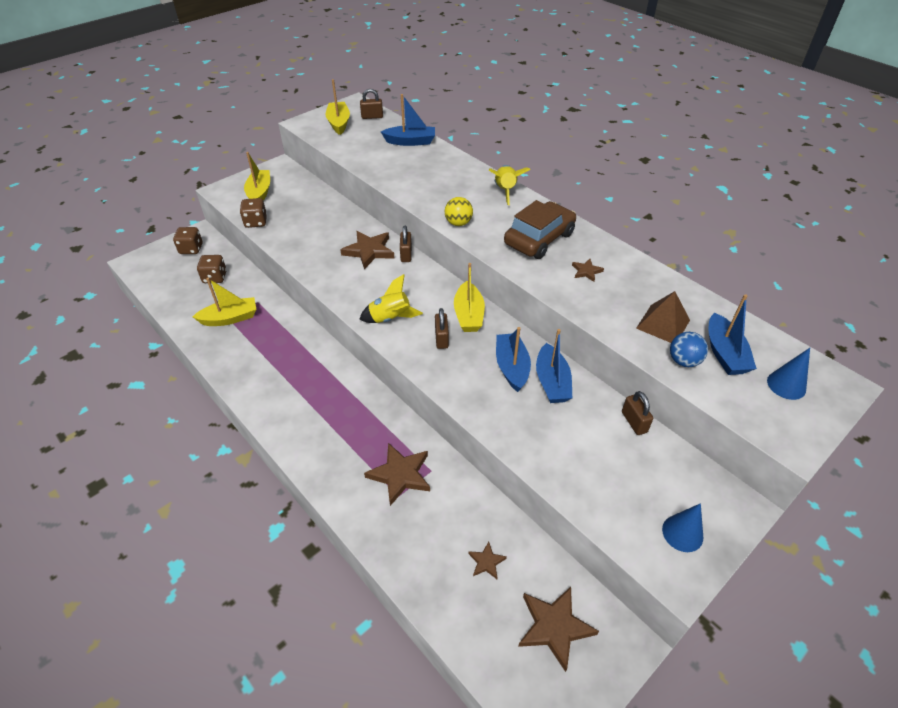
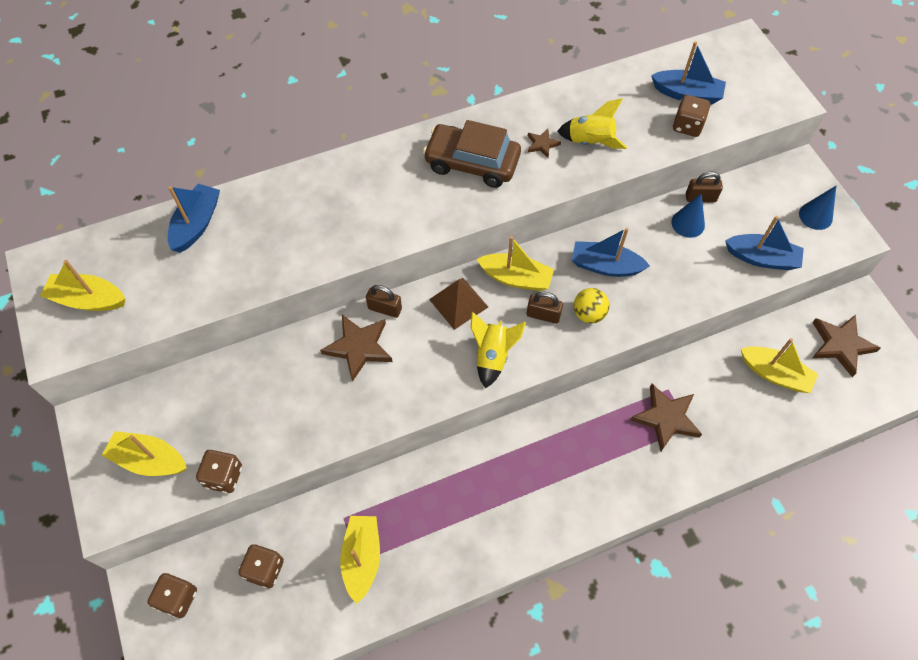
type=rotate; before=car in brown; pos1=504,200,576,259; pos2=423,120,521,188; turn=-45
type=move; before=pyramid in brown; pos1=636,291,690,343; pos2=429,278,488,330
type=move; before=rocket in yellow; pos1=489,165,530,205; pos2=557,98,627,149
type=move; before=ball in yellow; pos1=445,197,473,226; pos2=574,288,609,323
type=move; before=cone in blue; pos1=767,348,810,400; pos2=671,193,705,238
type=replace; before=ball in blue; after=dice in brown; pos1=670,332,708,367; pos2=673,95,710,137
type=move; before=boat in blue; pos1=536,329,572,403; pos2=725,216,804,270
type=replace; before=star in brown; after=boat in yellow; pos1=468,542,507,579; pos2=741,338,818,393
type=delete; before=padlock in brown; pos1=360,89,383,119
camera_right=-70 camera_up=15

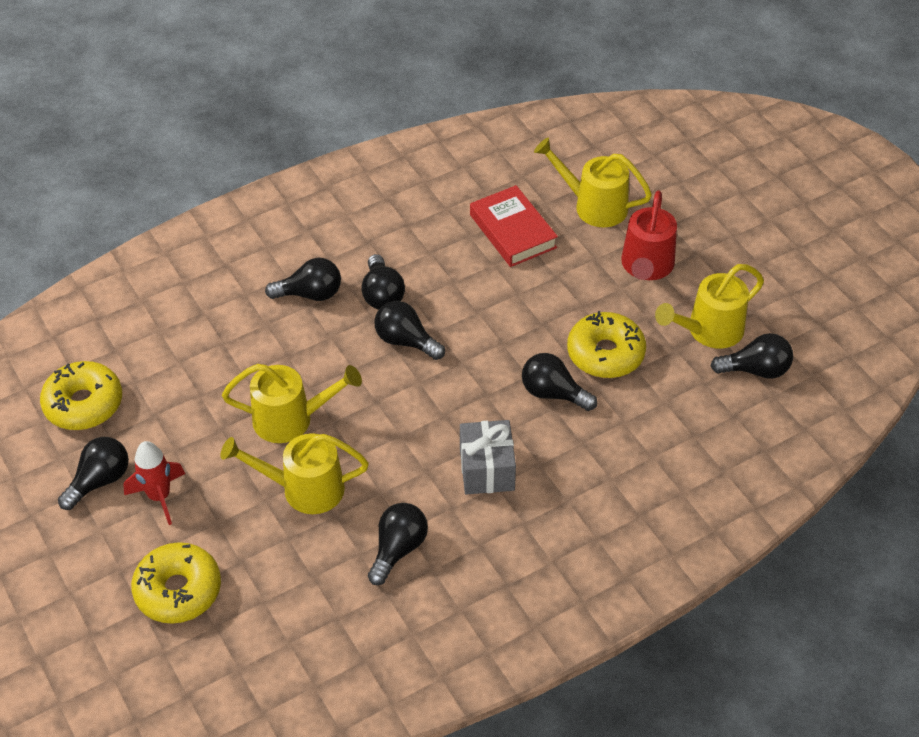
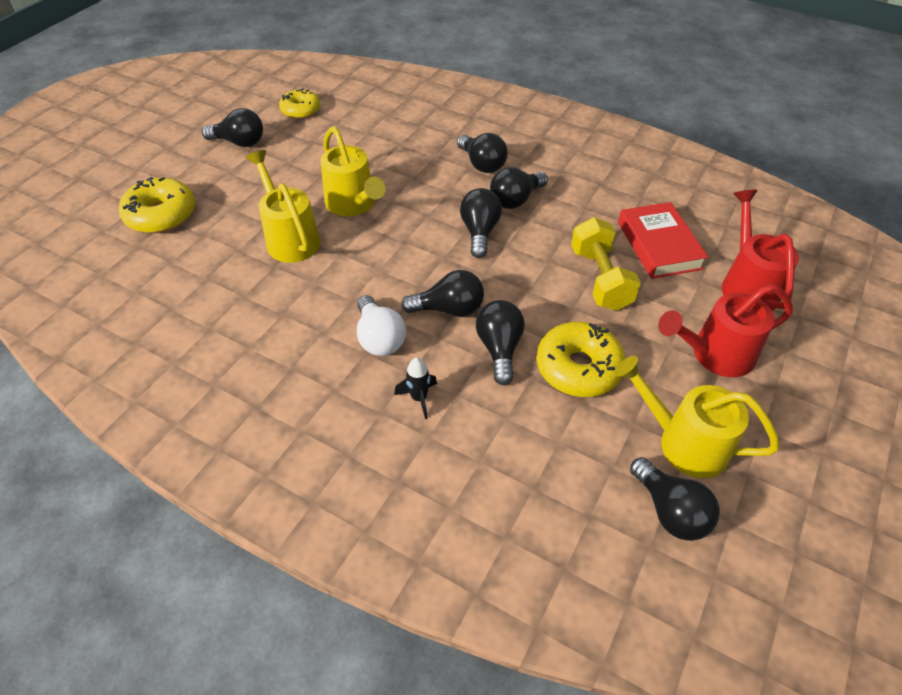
type=resize; before=donut in yellow; pos1=40,361,122,430; pos2=279,88,320,119; scale=0.66
type=replace; before=gift in grey; after=light bulb in white; pos1=460,420,516,495; pos2=357,295,406,356
type=insert; after=rocket in black; pos2=394,358,437,419
type=move; before=light bulb in black; pos1=368,503,428,585; pos2=401,270,484,317
type=insert; after=dumbbell in yellow; pos2=571,217,641,311
type=rotate; before=book in red; pos1=470,185,558,267; pos2=618,202,708,279; turn=-45
type=recolor; before=watering can in yellow; after=watering can in red; pos1=534,138,652,227; pos2=722,190,799,311
type=delete; before=rocket in red; pos1=123,441,185,525
camera_right=60 camera_up=0

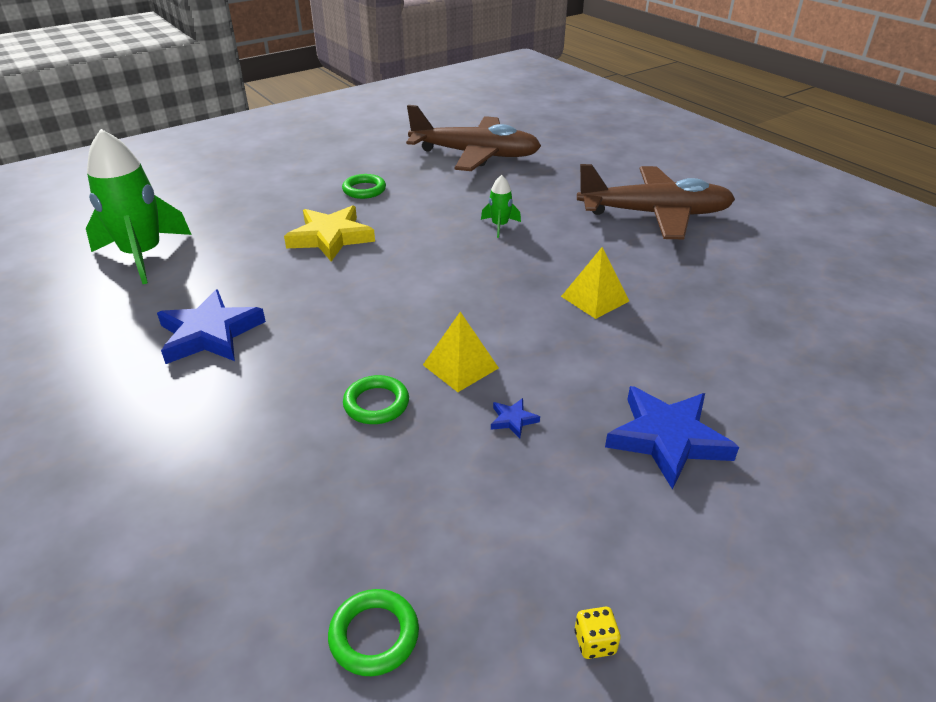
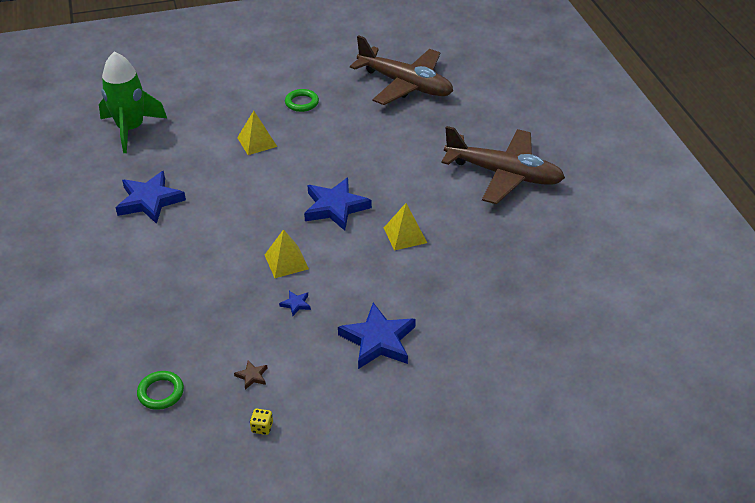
type=insert; after=star in brown; pos2=234,360,268,390
type=replace; before=star in yellow; after=pyramid in yellow; pos1=284,205,375,262; pos2=237,111,277,155
type=insert; after=star in blue; pos2=304,177,372,231
type=delete; before=ring in green; pos1=343,375,409,424
type=delete; before=rocket in green; pos1=481,175,521,238
camera_right=20 camera_up=5

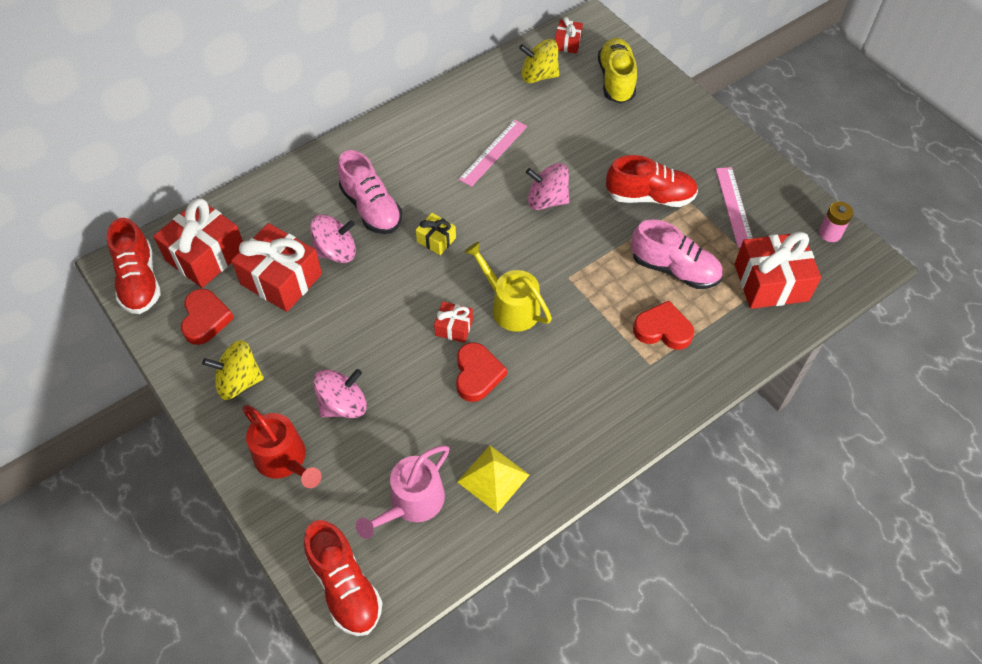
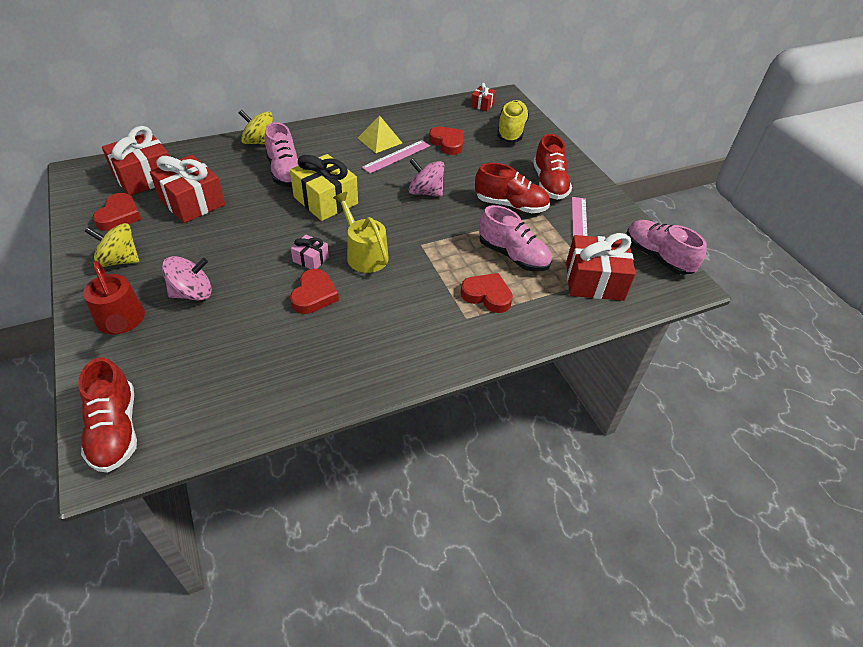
type=move; before=spinning top in yellow; pos1=519,39,559,83; pos2=239,110,273,145
type=resize; before=gift in yellow; pos1=416,213,456,255; pos2=290,154,358,221; scale=2.01
type=recolor; before=gift in red; after=gift in pink; pos1=434,302,473,343; pos2=291,234,329,269
type=move; before=pyramid in yellow; pos1=457,446,530,513; pos2=358,116,402,153
type=insert; after=heart in red; pos2=429,127,464,155
type=move; before=shoe in red; pos1=107,218,161,314; pos2=533,134,572,200
type=replace; before=battery in pink; after=shoe in pink; pos1=819,202,853,242; pos2=627,220,707,275
type=delete; before=spinning top in pink; pos1=310,214,356,263
type=delete; before=watering can in pink; pos1=356,445,450,539
camera_right=10 camera_up=-10

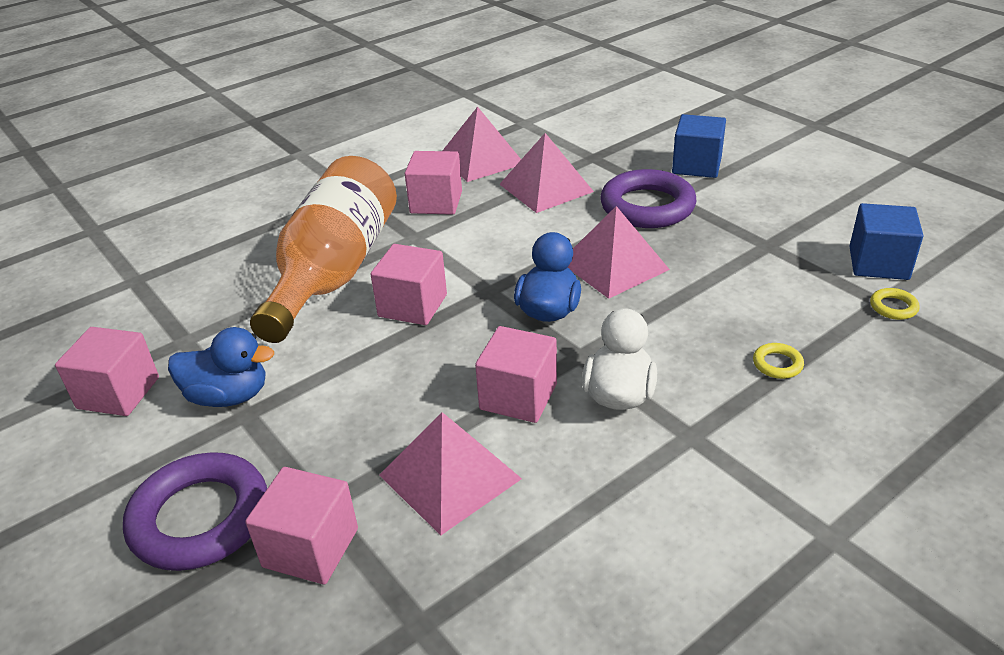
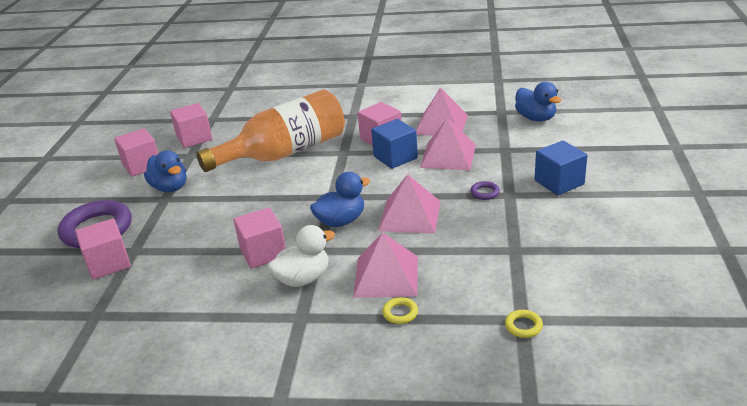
type=move; before=cube in pink; pos1=370,244,447,325; pos2=170,103,212,148
type=move; before=pyramid in pink; pos1=379,412,522,535; pos2=353,232,418,298
type=move; before=cube in blue; pos1=850,203,923,280; pos2=371,119,418,169
type=resize; before=ring in purple; pos1=600,169,697,228; pos2=470,181,500,200; scale=0.41
type=insert; after=duck in blue; pos2=515,82,562,122
camera_right=45 camera_up=-5

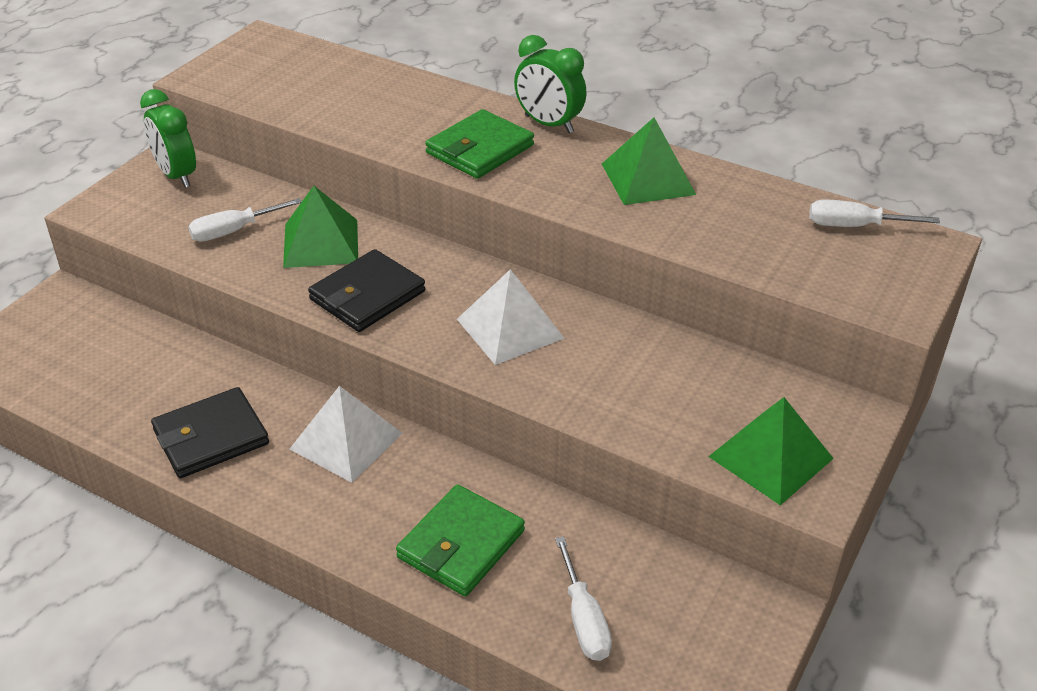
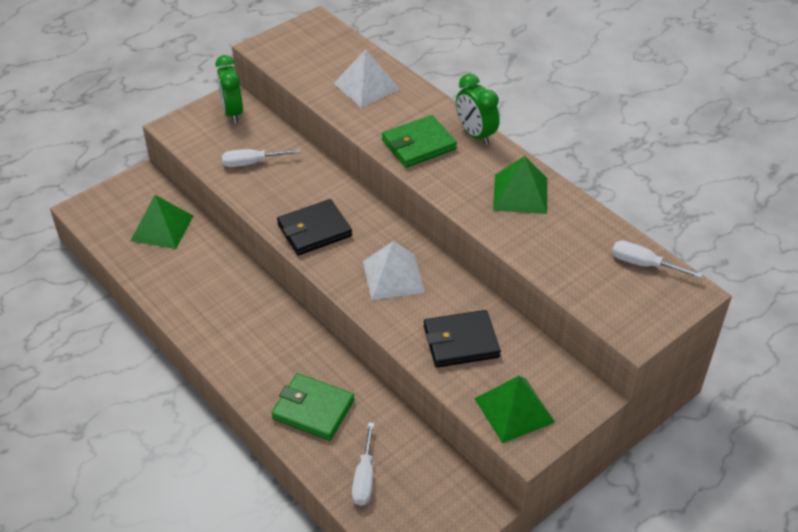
type=move; before=pyramid in green; pos1=283,186,358,268; pos2=130,195,193,249
type=rotate; before=wallet in green; pos1=396,484,525,596; pos2=271,373,354,441; turn=60
type=move; before=pyramid in white; pos1=290,386,403,483; pos2=334,49,400,108
type=move; before=wallet in black; pos1=151,387,269,478; pos2=424,310,501,368
camera_right=20 camera_up=5

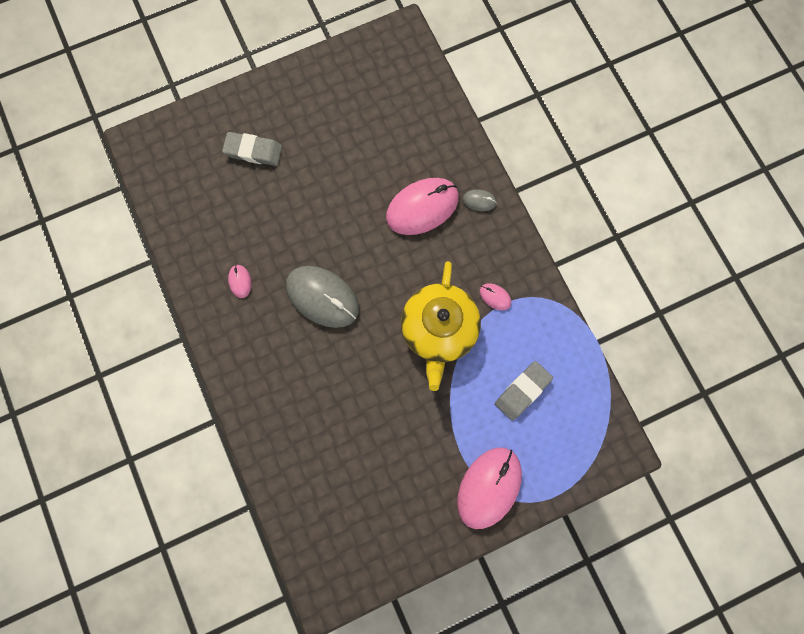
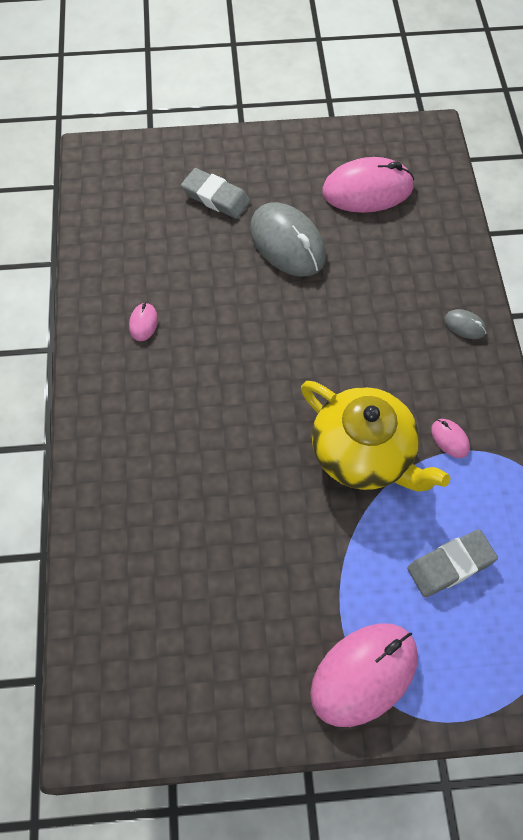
type=move; before=mouse in grey; pos1=286,266,359,328; pos2=250,202,326,277
type=rotate; before=teapot in yellow; pos1=401,261,481,391; pos2=301,381,450,492; turn=-75
type=move; before=mouse in pink; pos1=386,178,459,235; pos2=322,157,414,213
camera_right=20 camera_up=-15

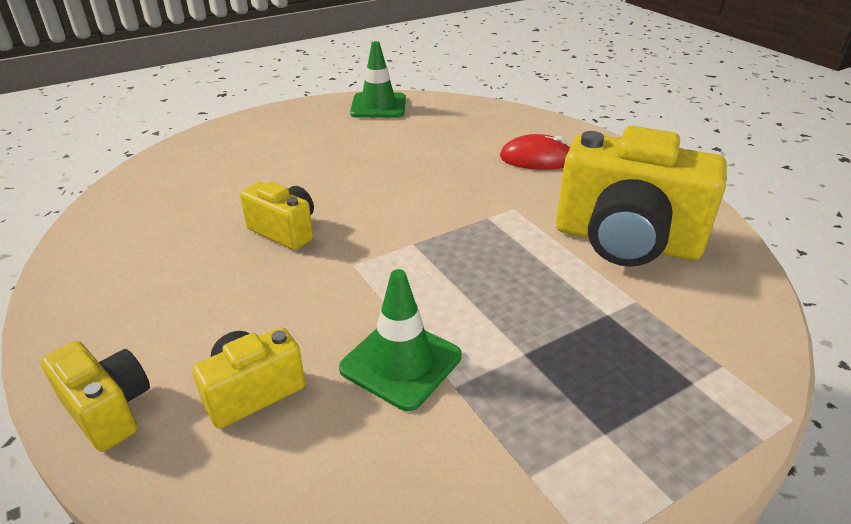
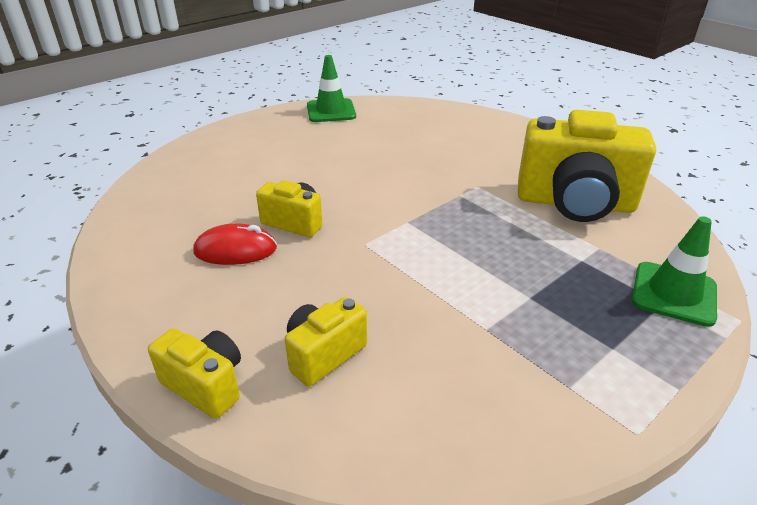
type=move; before=mouse in red; pos1=500,134,571,170; pos2=193,223,277,265
type=move; before=traffic cone in green; pos1=339,269,462,411; pos2=632,216,717,327
camera_right=-10 camera_up=0

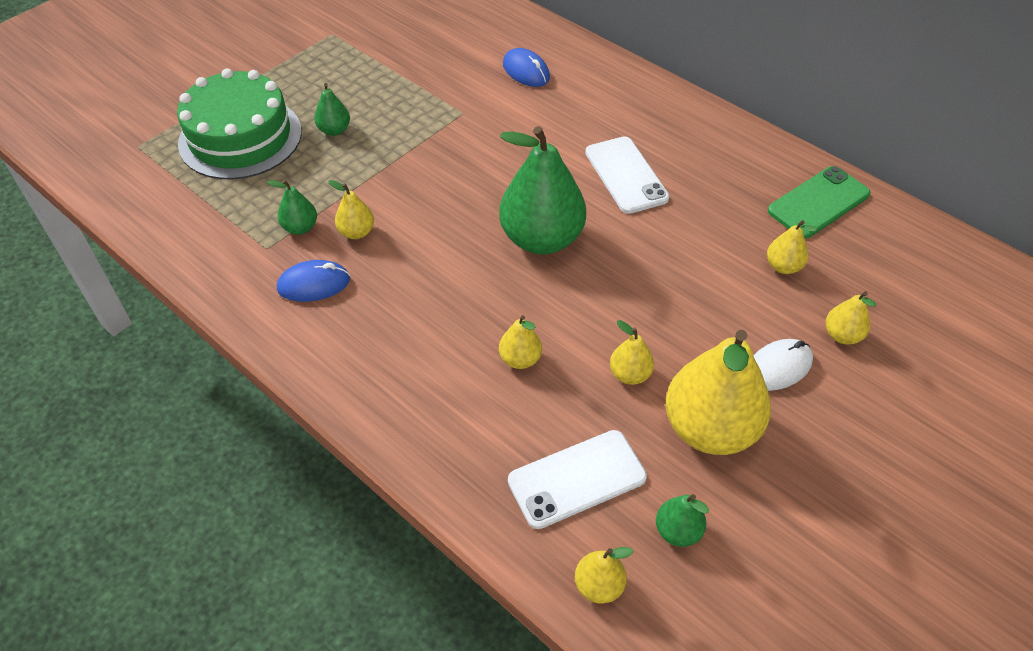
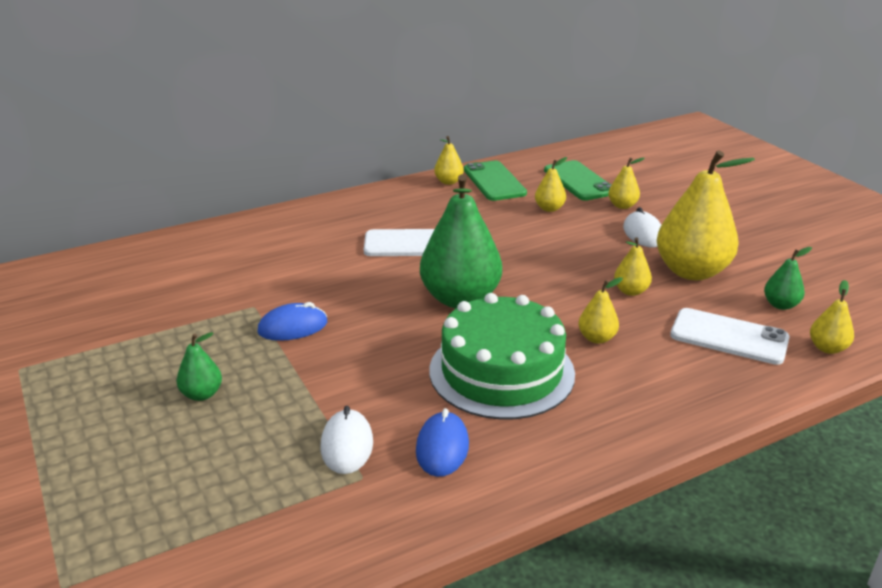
type=move; before=mouse in blue; pos1=503,48,550,87; pos2=257,302,327,341
type=replace; before=pear in green; after=mouse in white; pos1=267,180,317,235; pos2=321,406,373,474
type=move; before=cake in green; pos1=177,68,302,179; pos2=429,293,575,420
type=move; before=pear in yellow; pos1=328,180,374,239; pos2=434,136,464,185
type=insert; after=phone in green; pos2=544,160,611,201
type=rotate; before=phone in white; pos1=508,430,647,529; pos2=670,308,790,365; turn=-60
camera_right=-70 camera_up=-20

